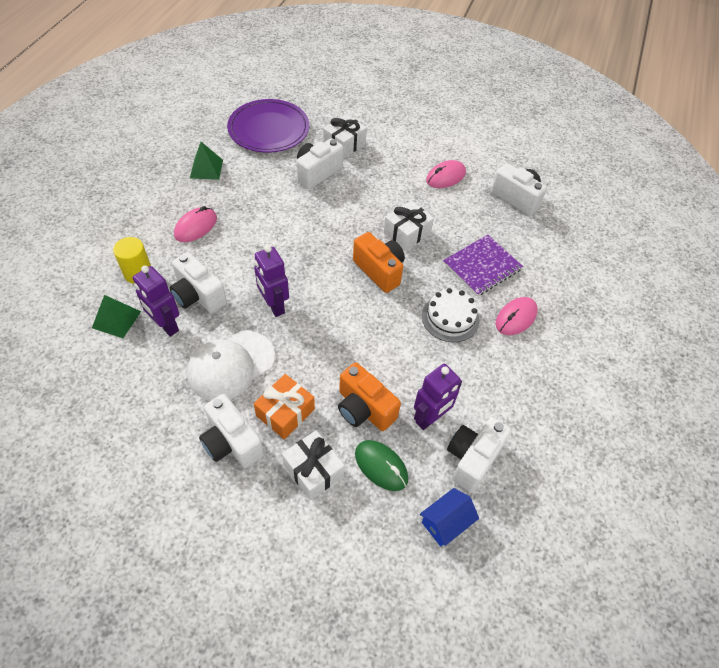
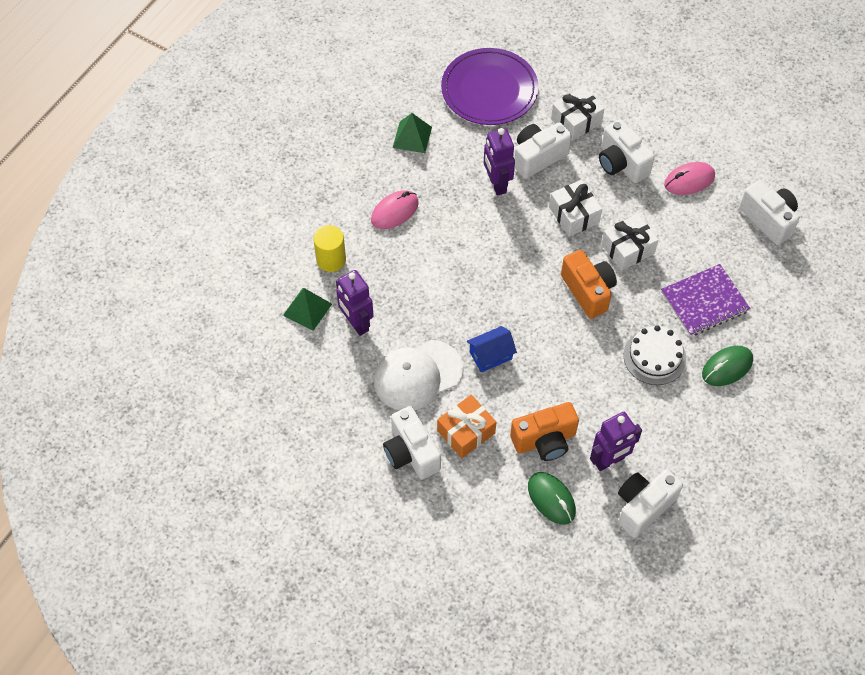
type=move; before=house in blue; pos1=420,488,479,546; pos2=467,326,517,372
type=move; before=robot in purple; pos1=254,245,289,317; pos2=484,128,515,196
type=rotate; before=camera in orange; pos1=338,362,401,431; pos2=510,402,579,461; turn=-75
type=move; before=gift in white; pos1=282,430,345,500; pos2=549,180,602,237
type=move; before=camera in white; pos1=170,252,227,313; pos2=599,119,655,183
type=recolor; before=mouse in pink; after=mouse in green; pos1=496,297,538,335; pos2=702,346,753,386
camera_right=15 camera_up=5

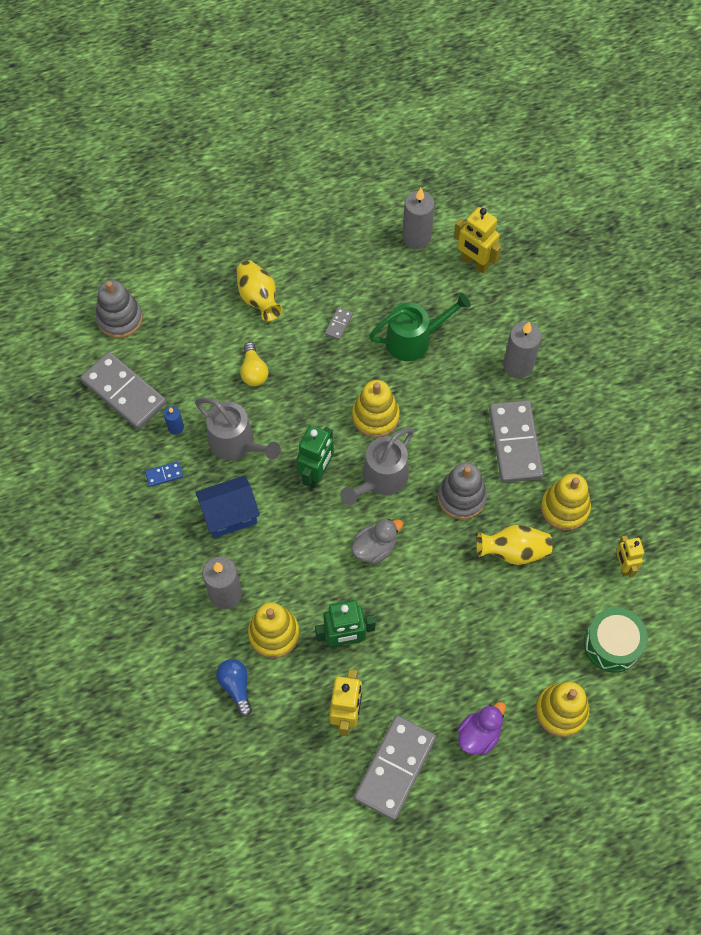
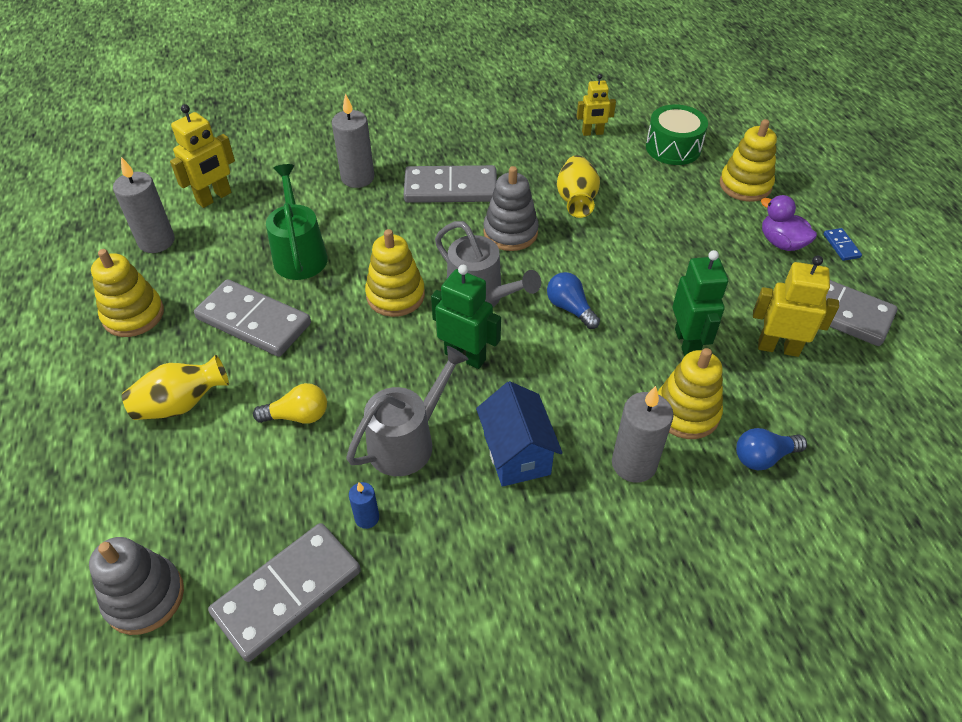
type=move; before=stacking toy in yellow; pos1=541,474,591,531; pos2=91,249,164,337
type=resize; before=domino in grey; pos1=325,307,353,340; pos2=194,279,311,357; scale=2.41
type=replace; before=duck in grey; after=light bulb in blue; pos1=351,519,403,564; pos2=547,272,600,329
type=move; before=domino in blue; pos1=145,461,183,487; pos2=824,228,862,261
camera_right=-85 camera_up=-15

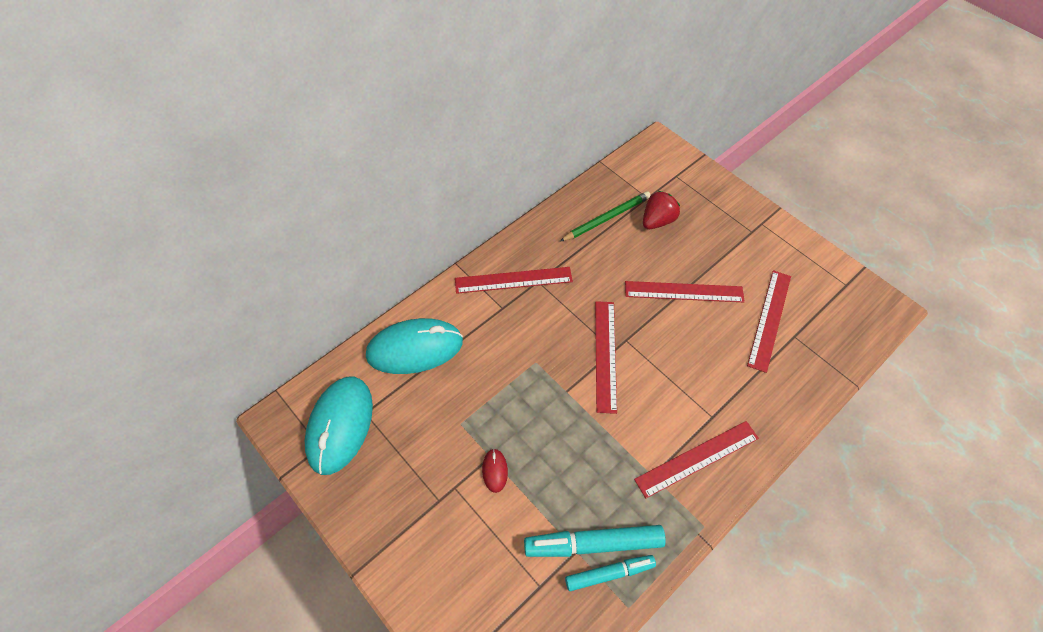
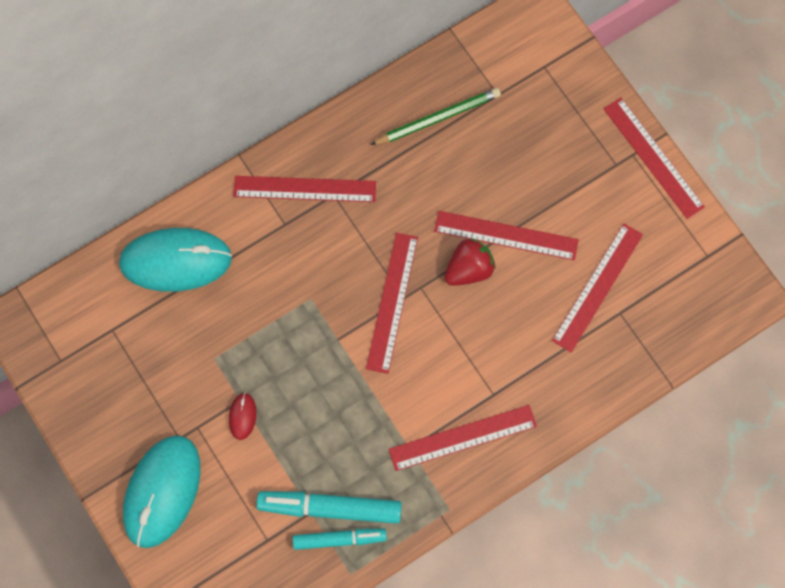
type=move; before=mouse in turquoise; pos1=305,377,373,475; pos2=123,436,201,548
type=move; before=strawberry in red; pos1=643,191,680,229; pos2=444,238,495,286
type=insert; after=ruler in red; pos2=604,98,705,219
camera_right=10 camera_up=15

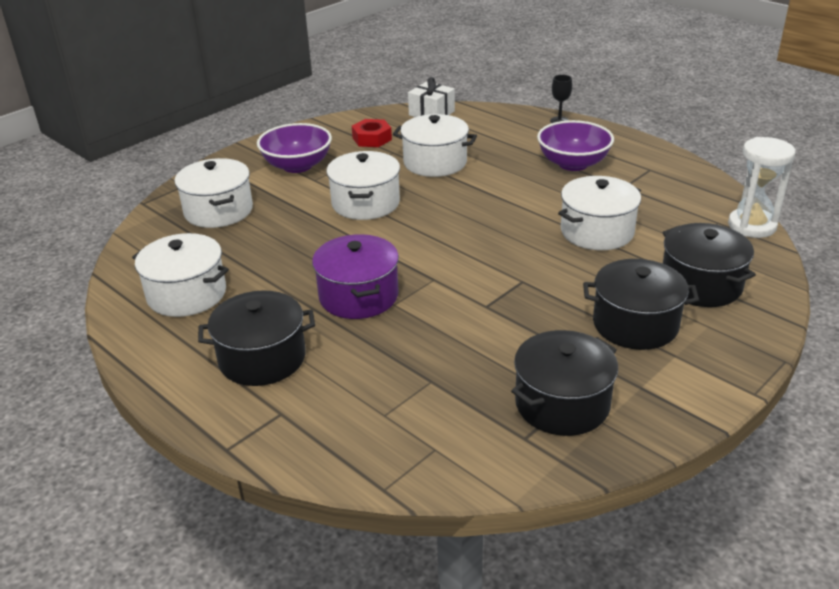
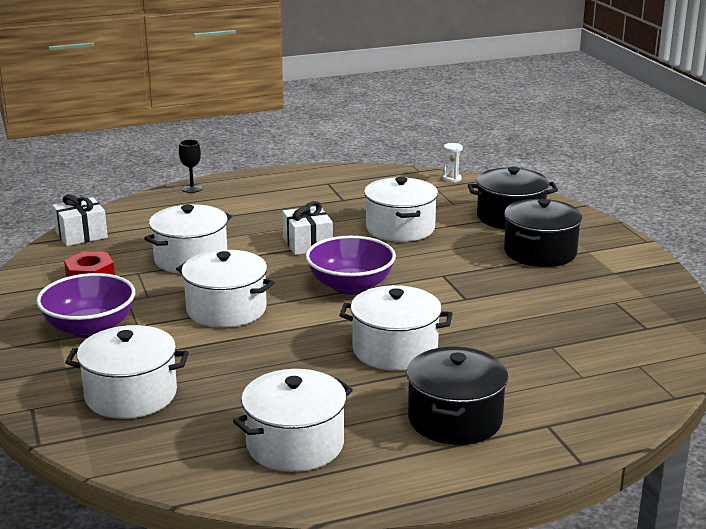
type=insert; after=gift in white; pos2=283,201,333,255
type=move; before=bowl in purple; pos1=537,120,614,171; pos2=306,236,396,295
type=recolor; before=pot in purple; after=pot in white; pos1=312,234,399,319; pos2=339,285,453,371
type=resize; before=hourglass in white; pos1=728,137,796,238; pos2=443,143,463,182; scale=0.47
type=delete; before=pot in black; pos1=511,330,618,436
camera_right=-65 camera_up=-10

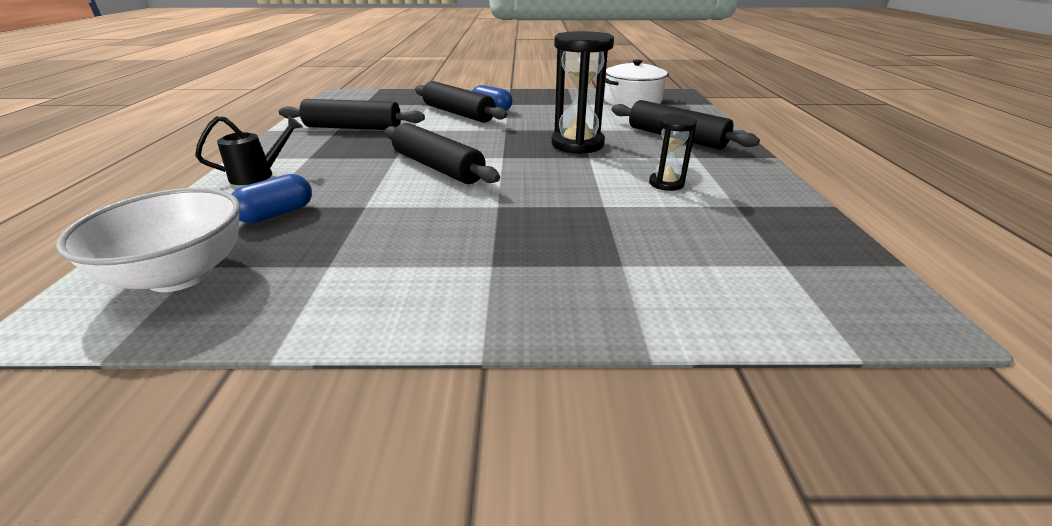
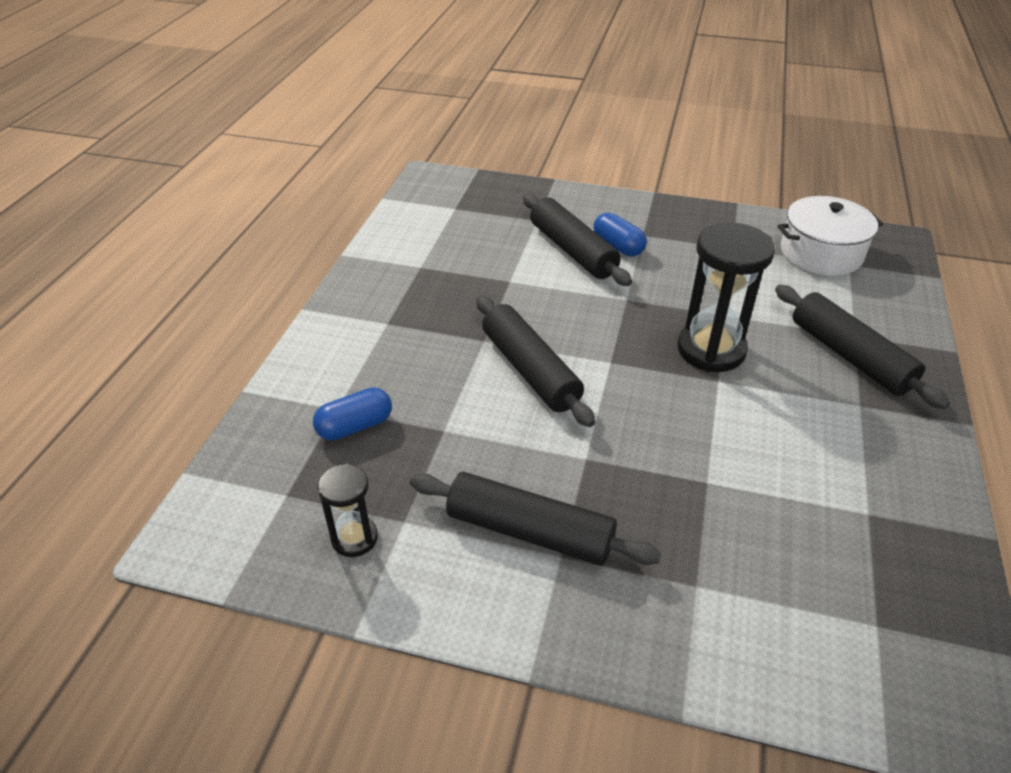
type=move; before=hourglass in black; pos1=649,114,697,191; pos2=318,463,378,557
type=move; before=rolling pin in black; pos1=279,99,425,130; pos2=410,472,661,565
type=delete; before=bowl in white; pos1=56,188,240,292
type=delete; before=watering can in black; pos1=195,115,303,185
camera_right=15 camera_up=10

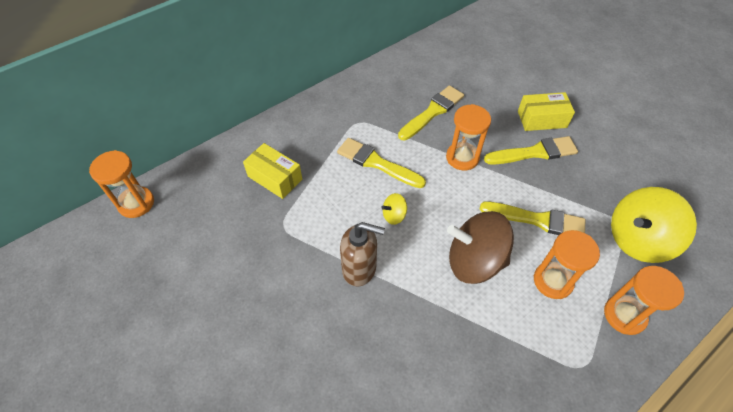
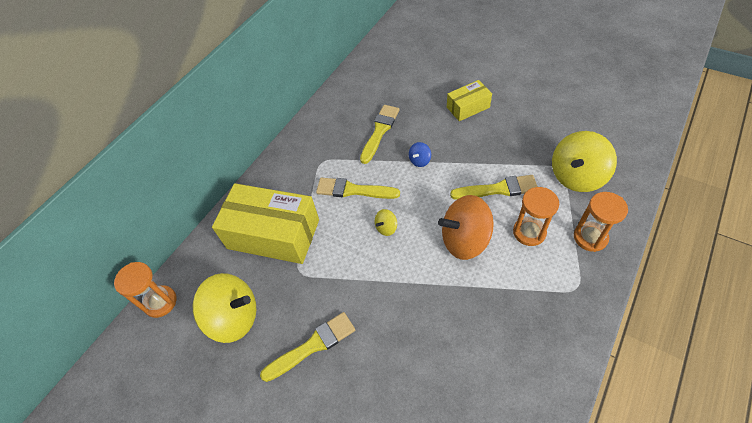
type=insert; after=spinning top in yellow; pos2=193,273,256,343
type=resize; before=box in yellow; pos1=243,143,302,199; pos2=212,183,319,264; scale=1.92
type=move; before=brush in yellow; pos1=484,136,578,165; pos2=260,312,355,382
type=replace; before=hourglass in orange; after=spinning top in blue; pos1=446,104,491,170; pos2=409,142,431,167
type=recolor; before=spinning top in brown; after=spinning top in orange; pos1=447,211,514,284; pos2=438,195,494,260
type=delete; before=soap dispenser in brown; pos1=340,222,385,286
camera_right=-15 camera_up=0

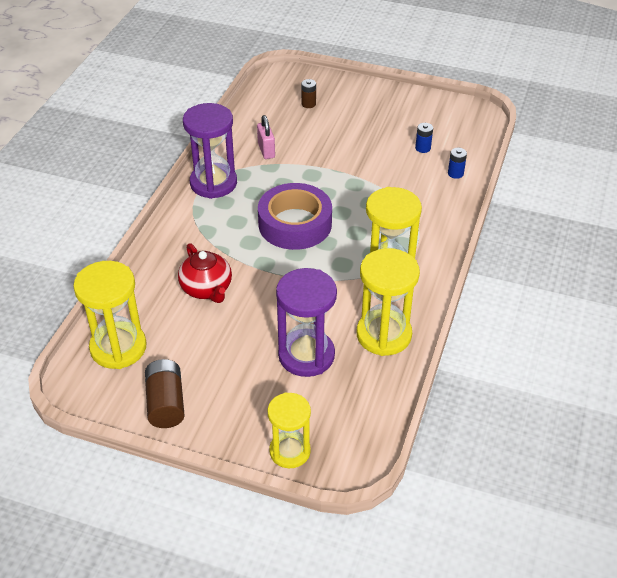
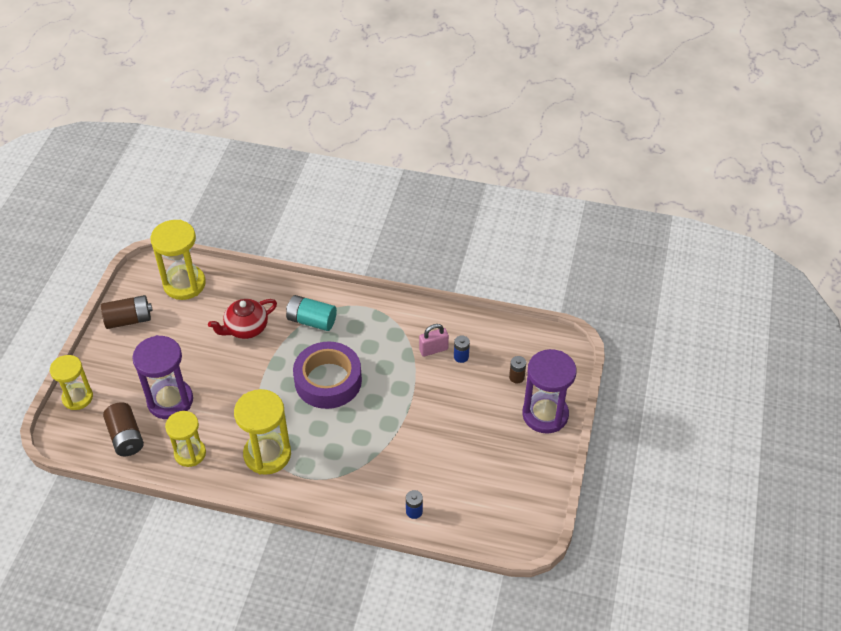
type=insert; after=battery in brown; pos2=103,402,144,456
type=resize; before=hourglass in yellow; pos1=357,248,420,356; pos2=165,411,206,467; scale=0.67
type=insert; after=battery in turquoise; pos2=286,295,337,331
type=move; before=battery in blue; pos1=415,123,433,153; pos2=454,335,470,363
type=move; before=hourglass in purple; pos1=183,103,237,199; pos2=522,349,576,434
camera_right=85 camera_up=5

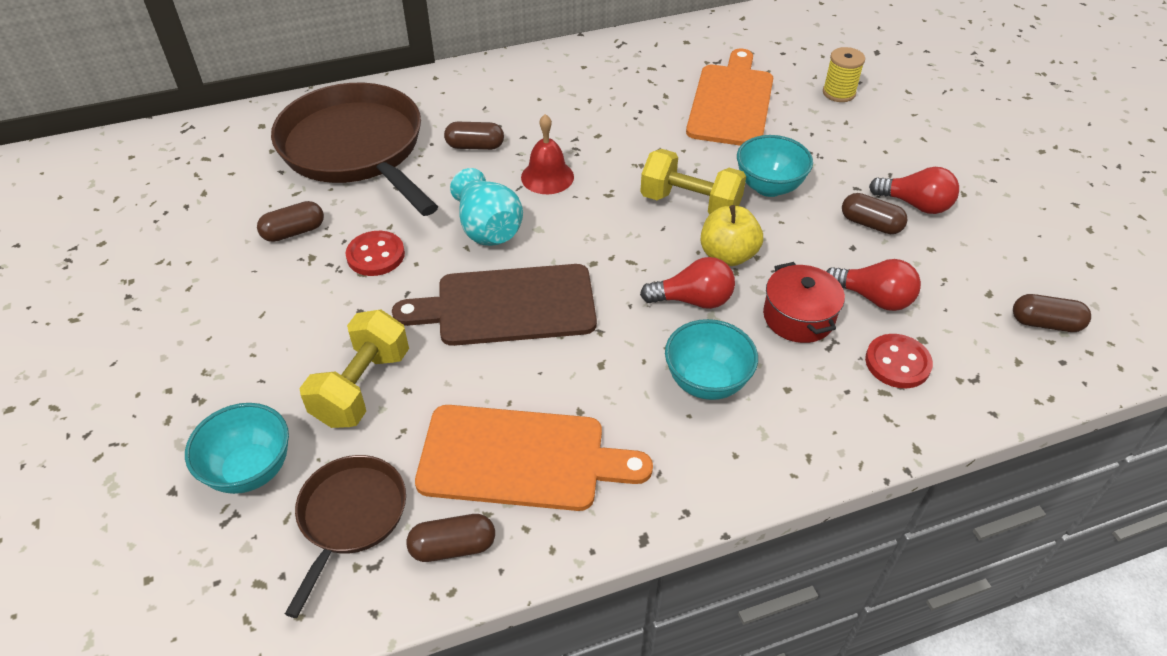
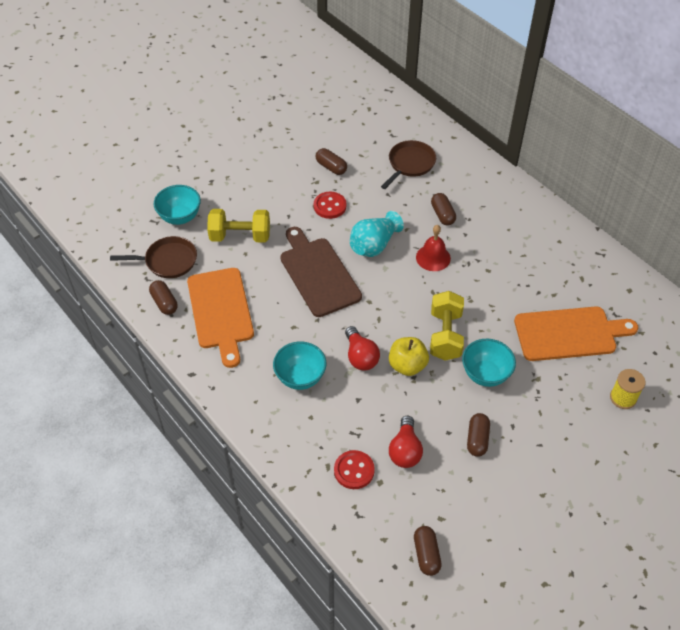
type=resize; before=pan in brown; pos1=271,83,438,216; pos2=381,140,436,189; scale=0.52
type=delete; before=pot in red; pos1=763,262,845,343
type=delete; before=light bulb in red; pos1=869,167,959,214
camera_right=70 camera_up=5

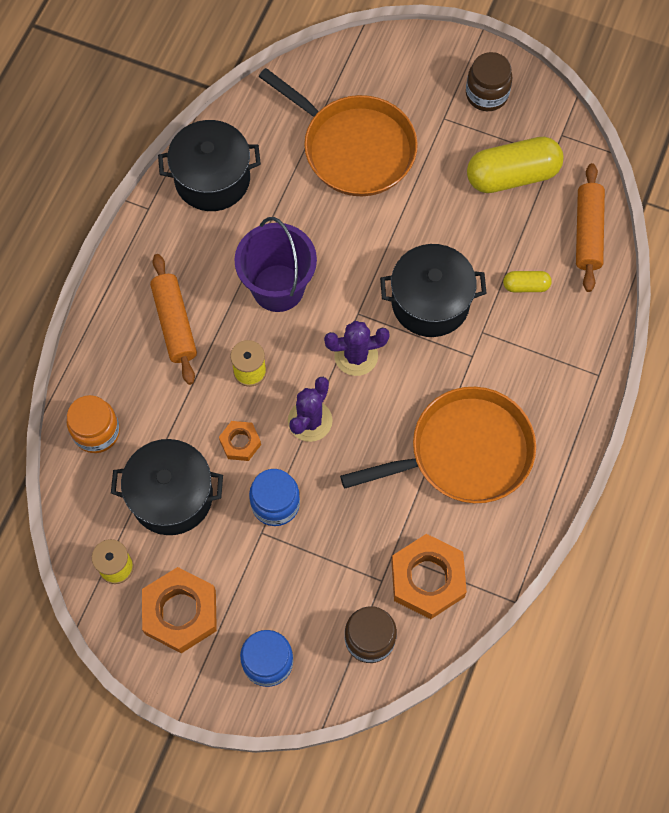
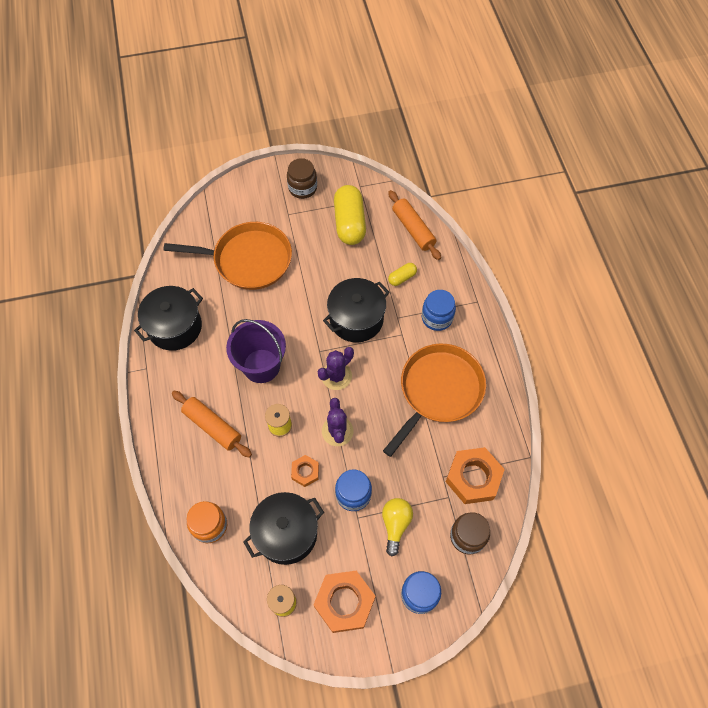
type=rotate; before=capsule in yellow; pos1=467,137,564,193; pos2=334,185,366,245; turn=-45
type=insert; after=light bulb in yellow; pos2=382,498,413,556
type=insert; after=jar in blue; pos2=422,290,456,331
camera_right=-35 camera_up=-5

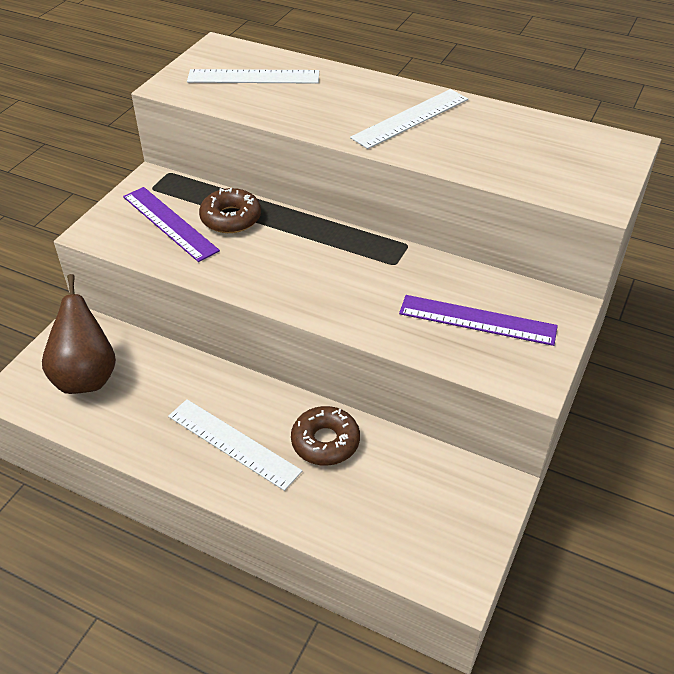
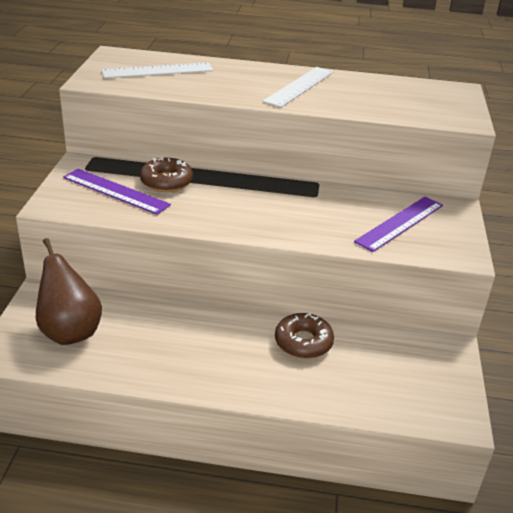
type=rotate; before=ruler in purple; pos1=399,295,558,346; pos2=354,197,443,252; turn=-45
type=delete; before=ruler in white; pos1=168,399,302,491
camera_right=-20 camera_up=-10

